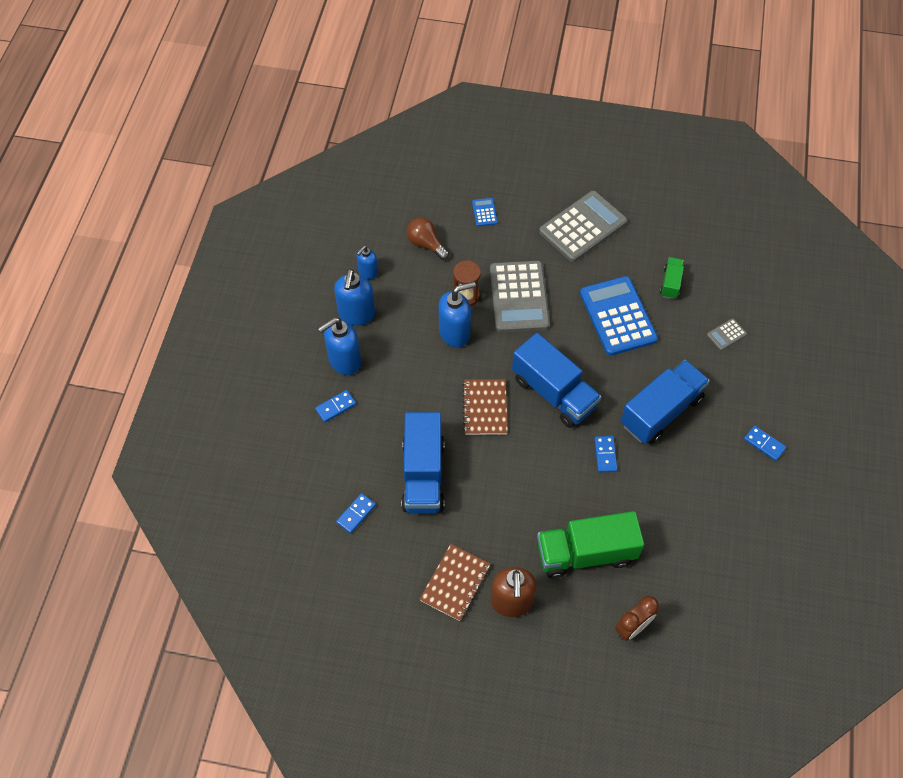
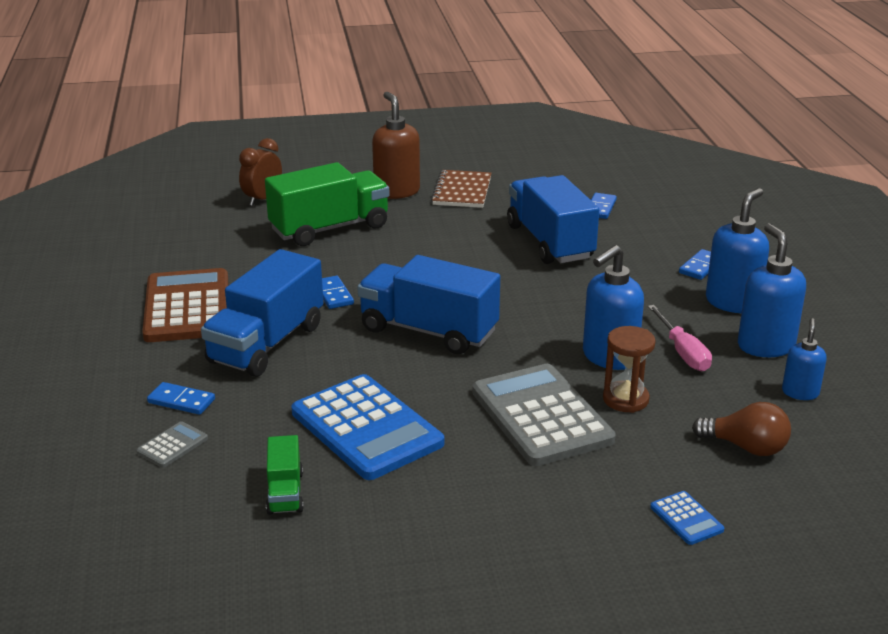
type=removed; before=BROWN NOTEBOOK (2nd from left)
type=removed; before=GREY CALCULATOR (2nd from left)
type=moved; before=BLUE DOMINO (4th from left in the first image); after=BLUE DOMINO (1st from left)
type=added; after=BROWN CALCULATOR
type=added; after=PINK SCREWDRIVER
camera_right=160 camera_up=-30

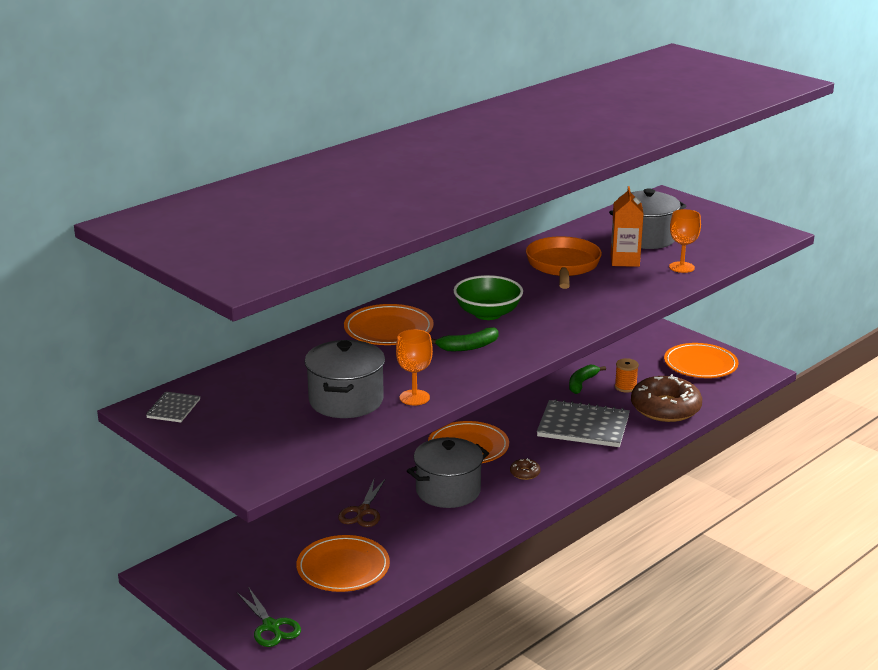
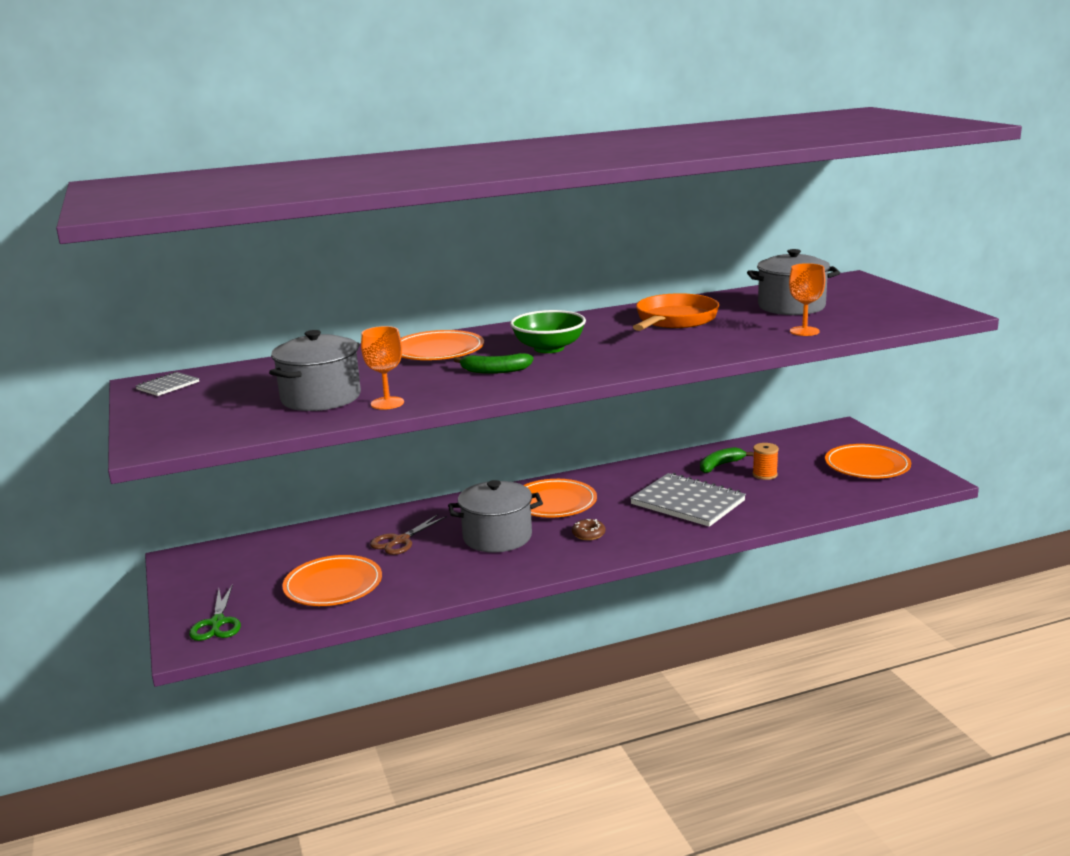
type=removed; before=ORANGE CARTON
type=removed; before=BROWN DONUT (2nd from left)
camera_right=25 camera_up=-5

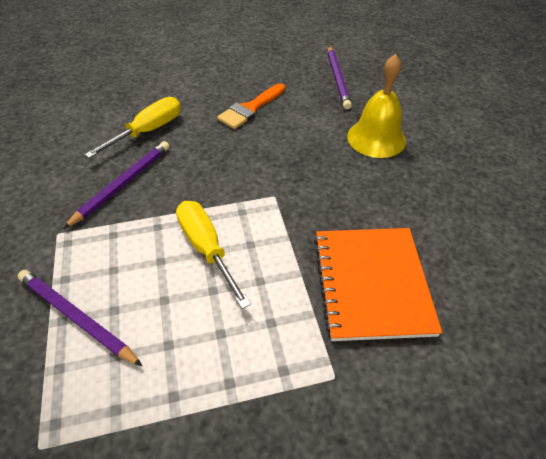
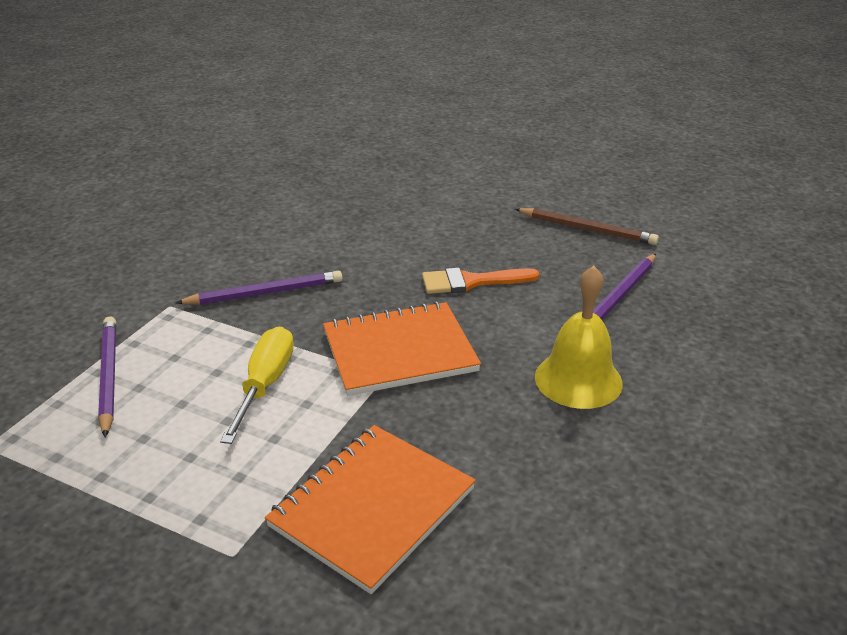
type=removed; before=YELLOW SCREWDRIVER (1st from left)
type=added; after=ORANGE NOTEBOOK (2nd from left)
type=added; after=BROWN PENCIL
camera_right=40 camera_up=-15

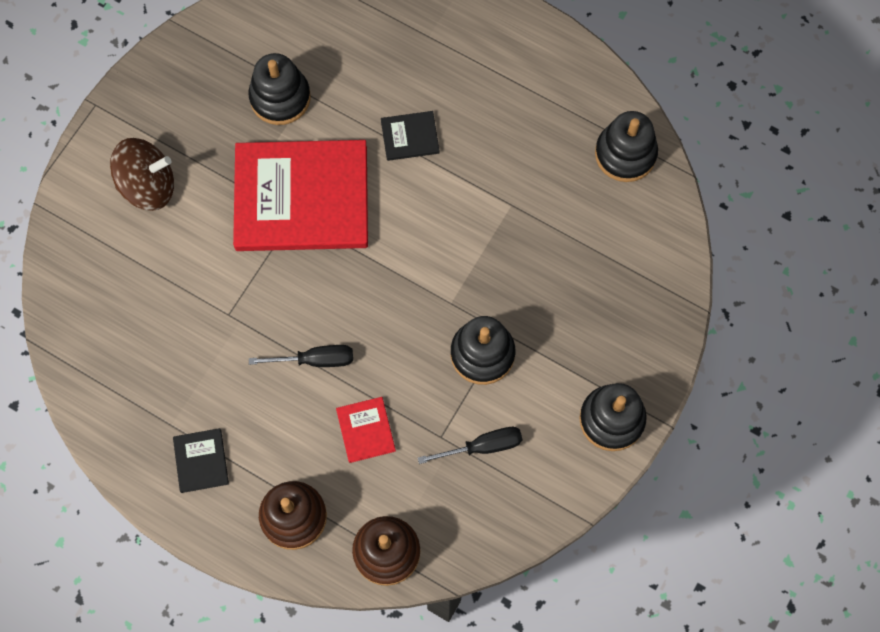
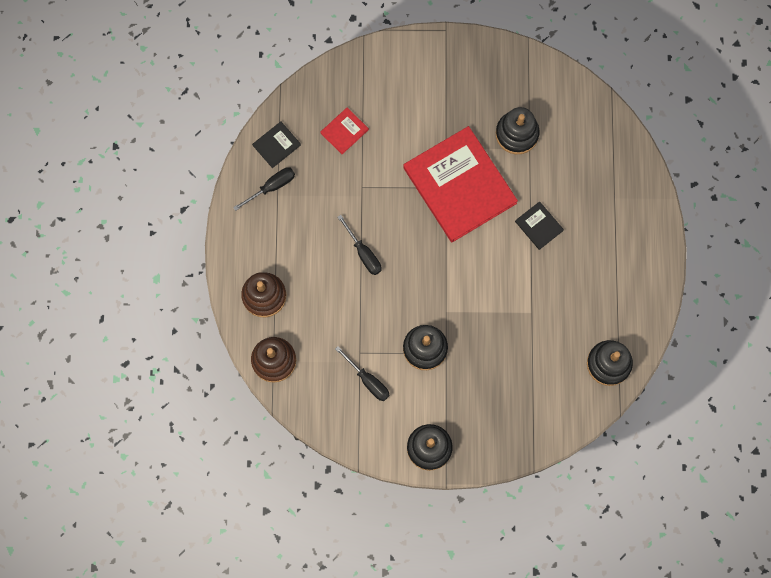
type=removed; before=BROWN SPINNING TOP
type=moved; before=BLACK BOOK (1st from left)
type=moved; before=RED BOOK (2nd from left in the first image); after=RED BOOK (1st from left)
type=added; after=BLACK SCREWDRIVER (1st from left)
camera_right=60 camera_up=5

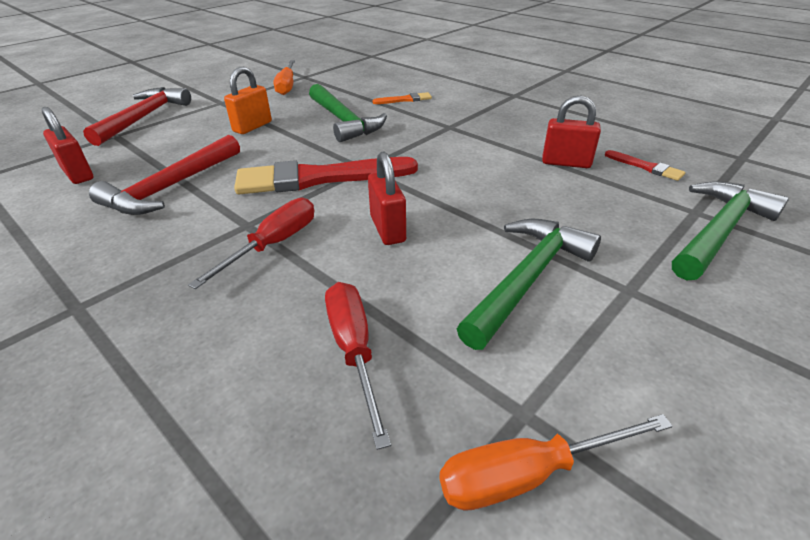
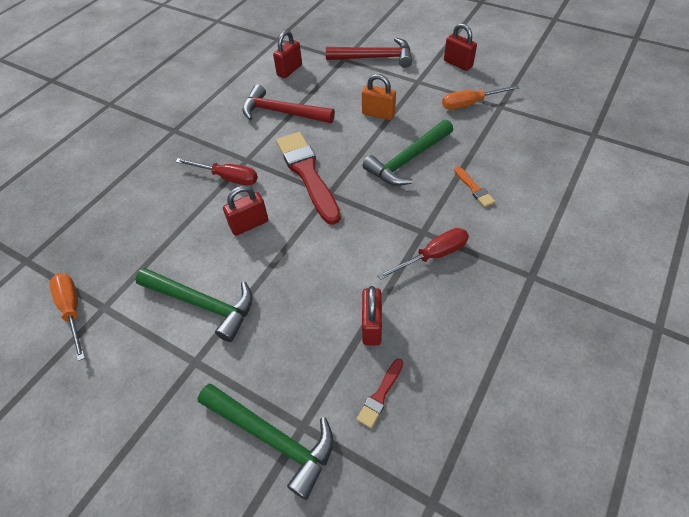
type=moved; before=RED SCREWDRIVER (2nd from left)
type=added; after=RED PADLOCK (4th from left)
camera_right=80 camera_up=15

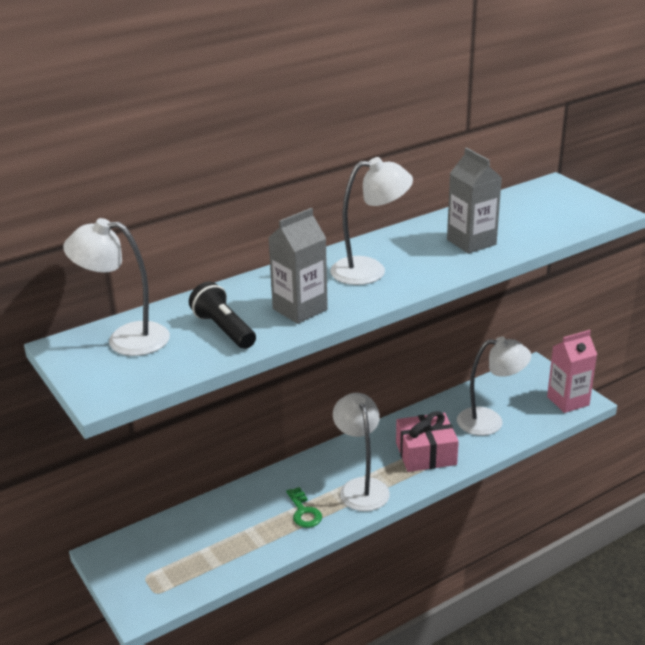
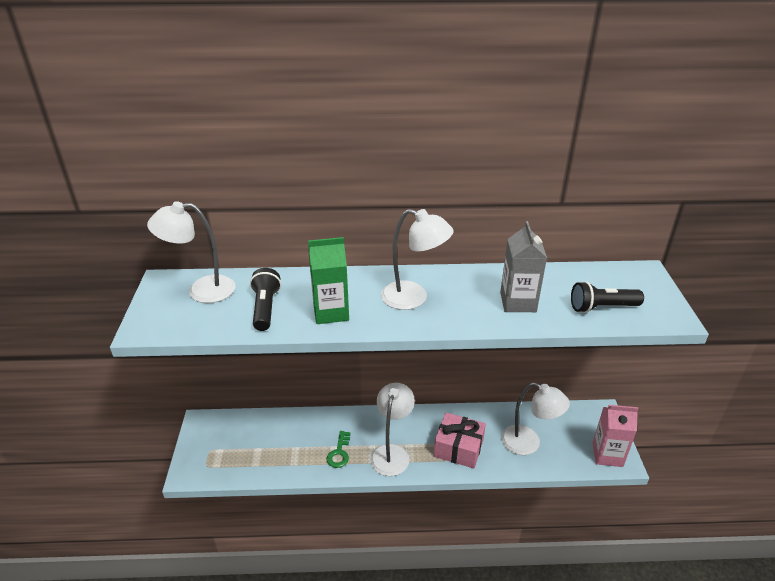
type=turned; before=WHITE LAMP (1st from left); turn=-45
type=recoloured; before=GREY CARTON (1st from left); after=GREEN CARTON
type=added; after=BLACK FLASHLIGHT (2nd from left)
camera_right=30 camera_up=5

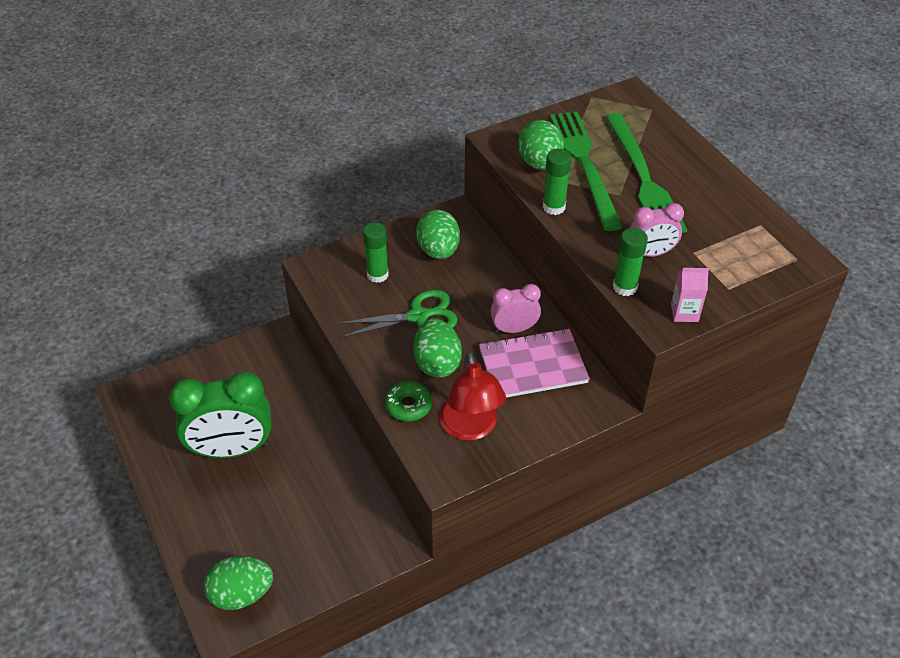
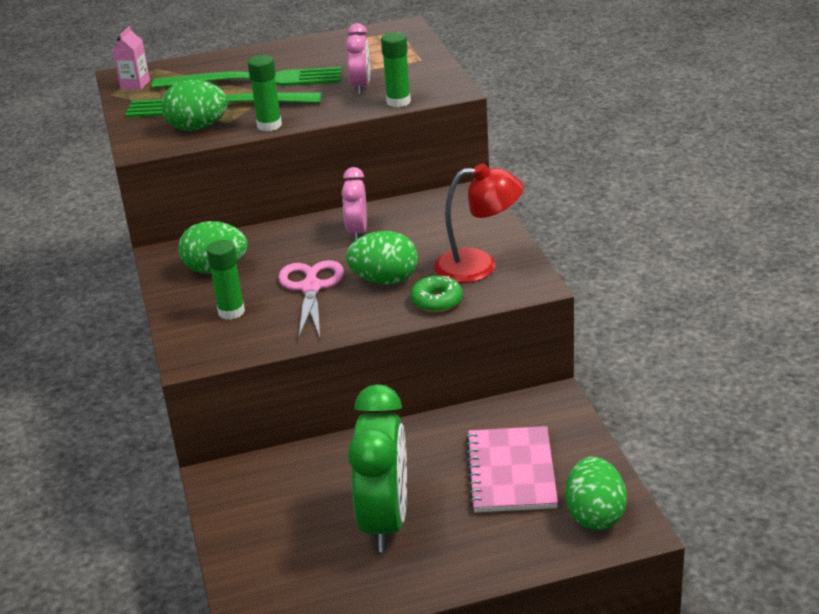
type=recoloured; before=GREEN SCISSORS; after=PINK SCISSORS
type=moved; before=PINK NOTEBOOK
type=moved; before=PINK CARTON
camera_right=-75 camera_up=-15

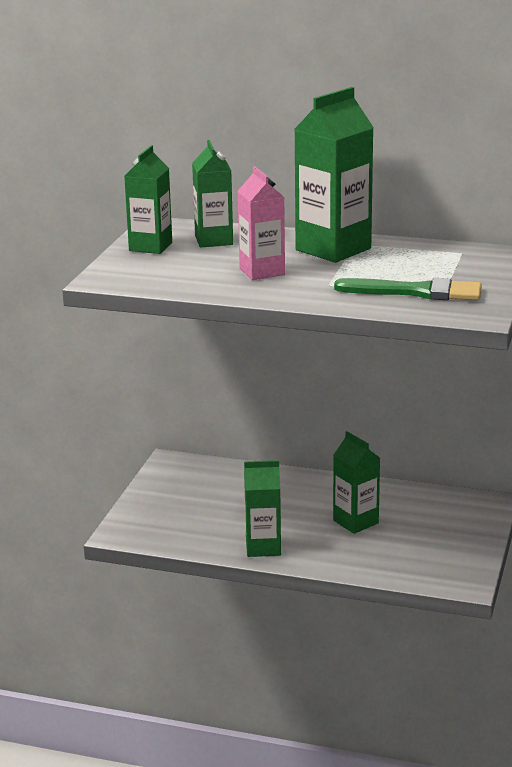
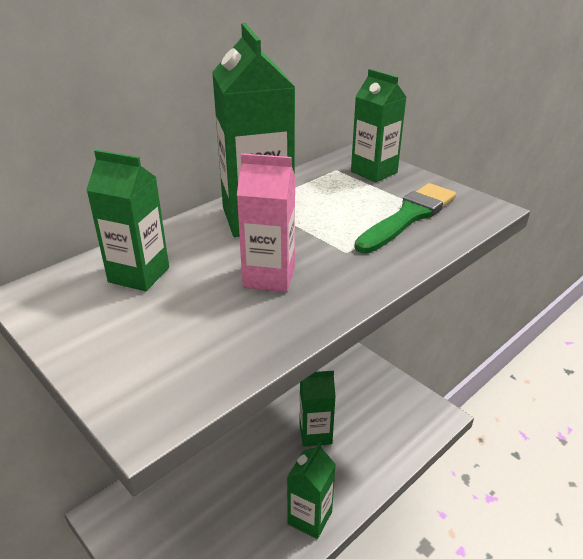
type=moved; before=GREEN CARTON (1st from left in the first image); after=GREEN CARTON (5th from left)
camera_right=-60 camera_up=10

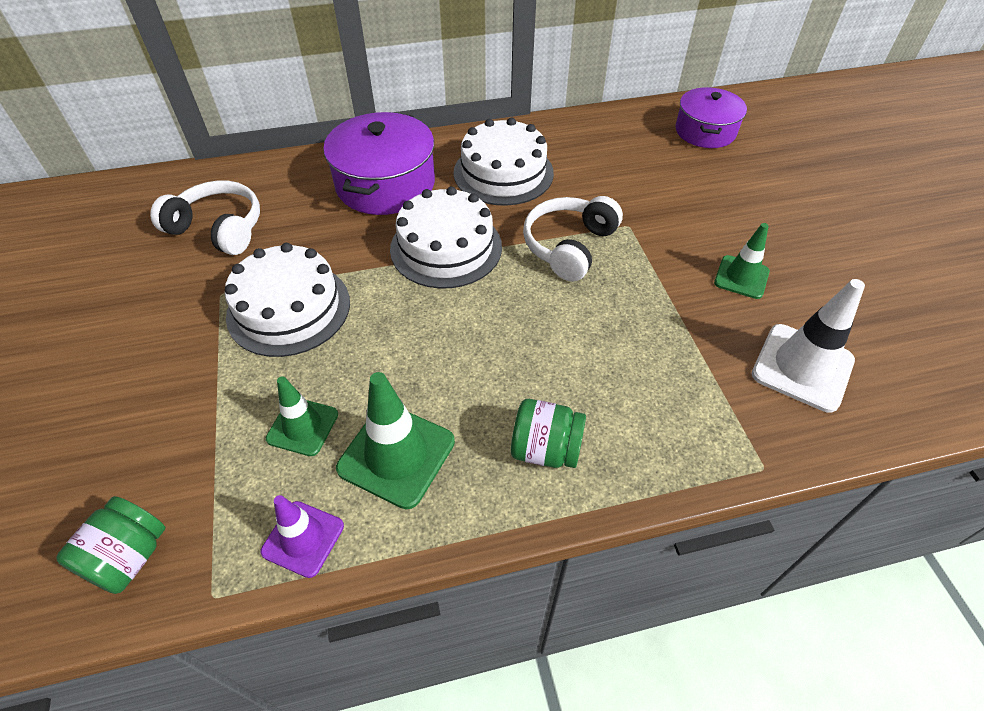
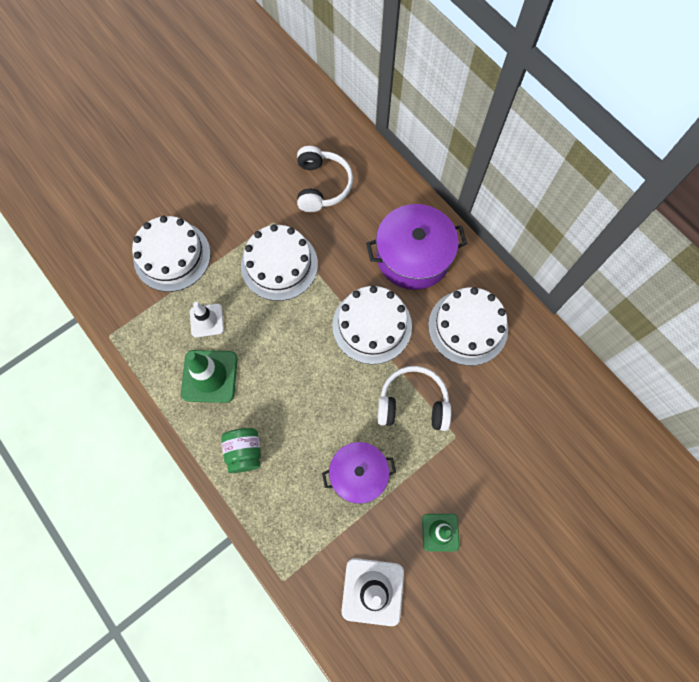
type=removed; before=GREEN JAR (1st from left)
type=removed; before=PURPLE TRAFFIC CONE
type=recoloured; before=GREEN TRAFFIC CONE (1st from left); after=WHITE TRAFFIC CONE (1st from left)
type=moved; before=PURPLE POT (2nd from left in the first image); after=PURPLE POT (1st from left)
type=added; after=WHITE CAKE (1st from left)
camera_right=65 camera_up=20

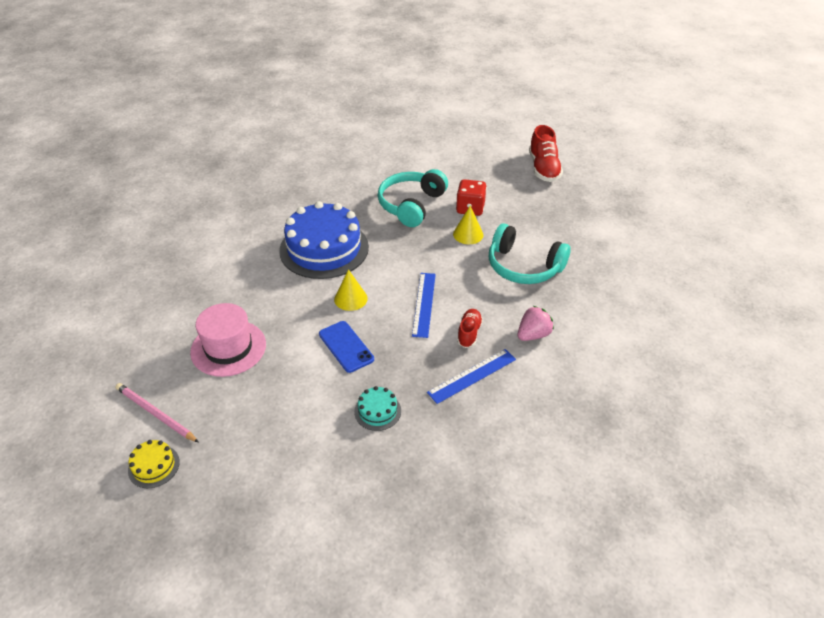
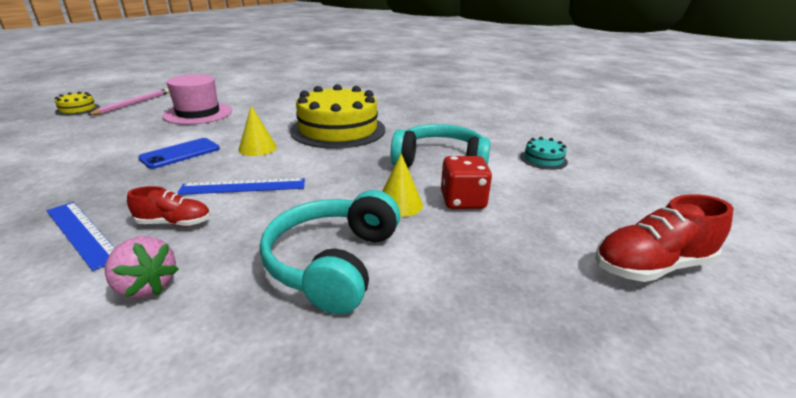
type=recoloured; before=BLUE CAKE; after=YELLOW CAKE (2nd from left)
type=moved; before=TURQUOISE CAKE
camera_right=75 camera_up=-15

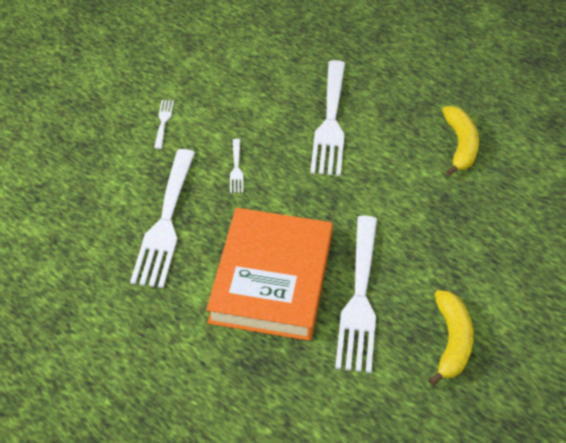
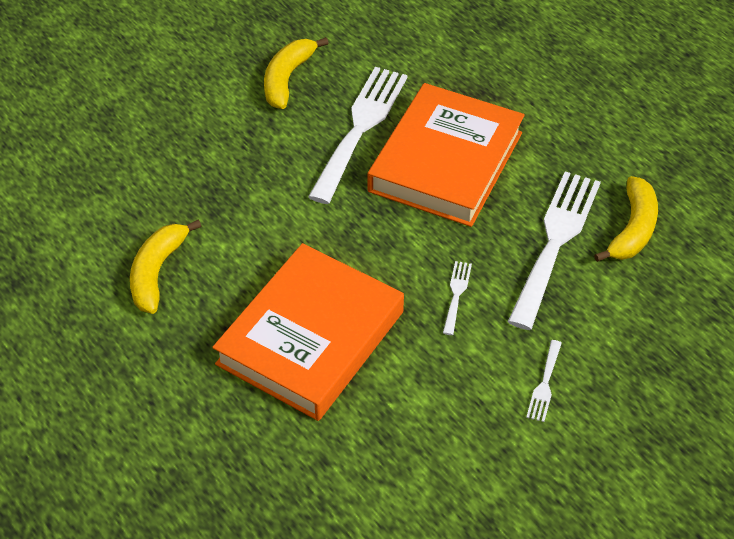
type=replaced; before=WHITE FORK (4th from left); after=ORANGE BOOK (1st from left)
type=added; after=YELLOW BANANA (3rd from left)
camera_right=-165 camera_up=0

